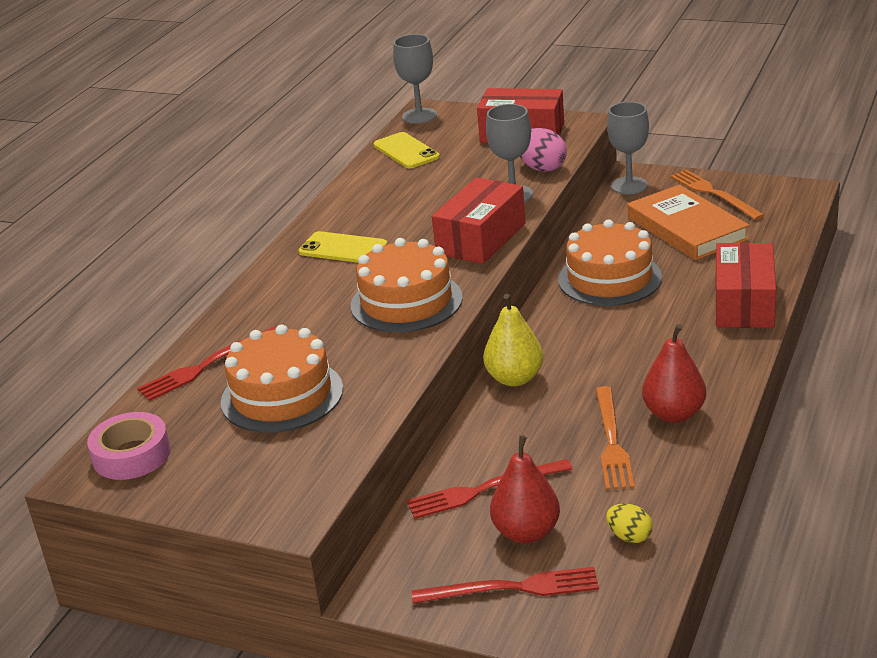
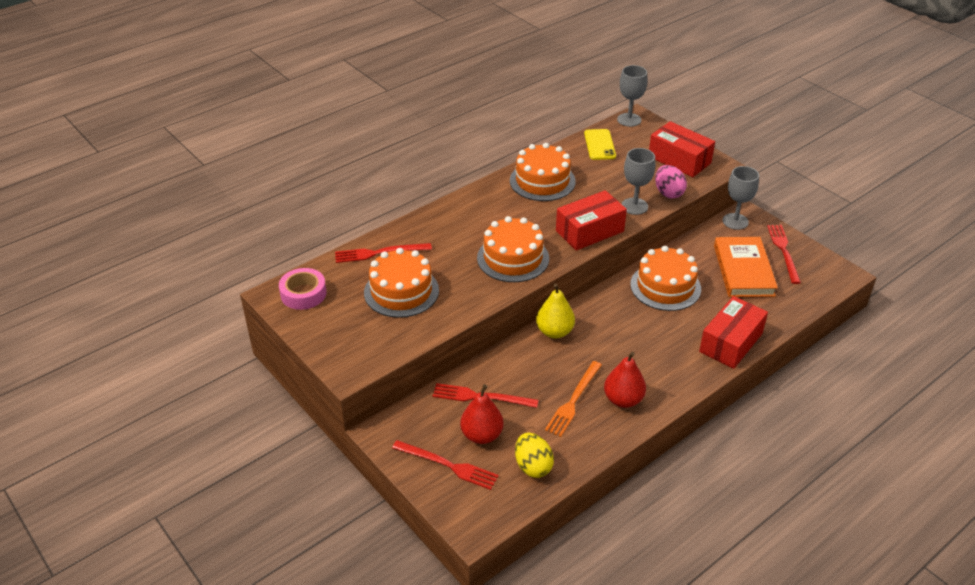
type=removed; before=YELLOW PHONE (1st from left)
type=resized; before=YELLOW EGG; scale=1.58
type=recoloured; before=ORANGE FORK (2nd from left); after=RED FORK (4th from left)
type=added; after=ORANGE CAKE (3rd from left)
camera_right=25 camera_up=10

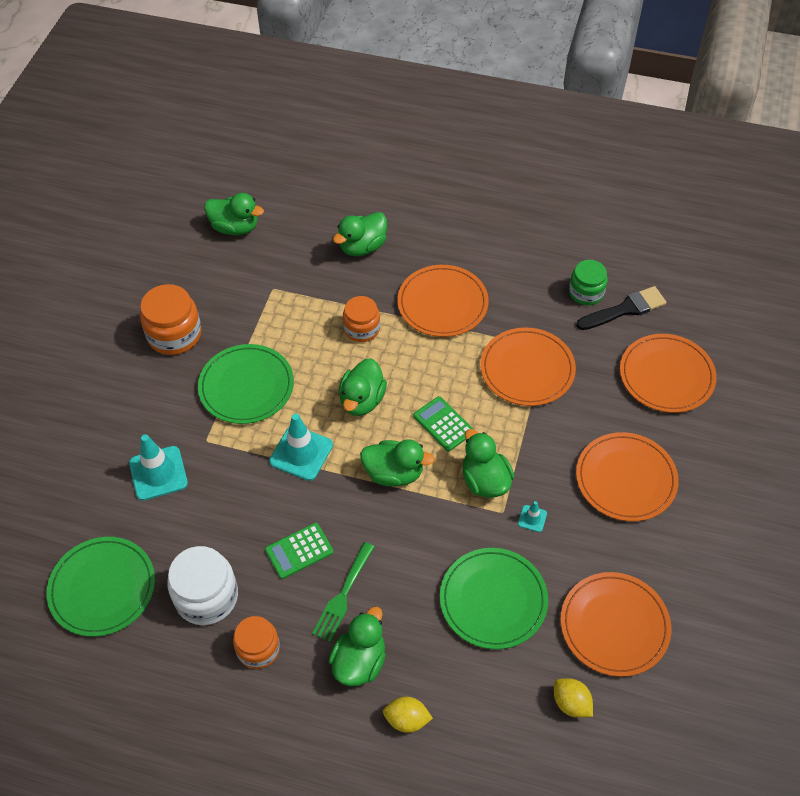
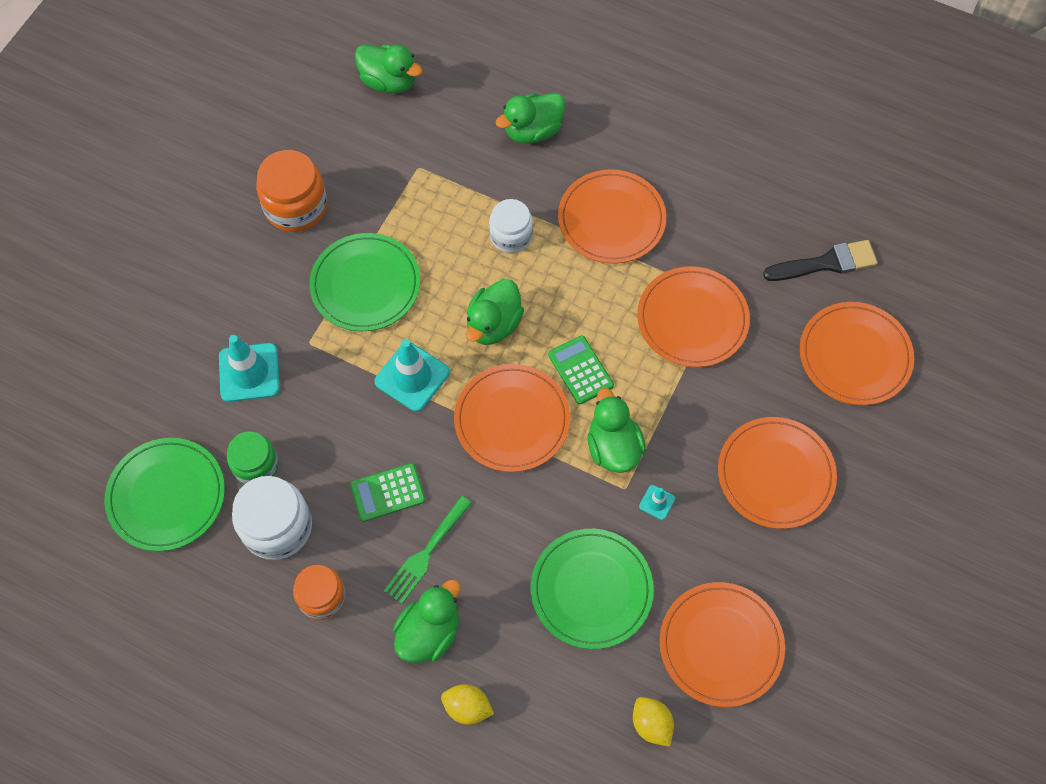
type=recoloured; before=ORANGE JAR (3rd from left); after=WHITE JAR (2nd from left)
type=replaced; before=GREEN DUCK (5th from left); after=ORANGE PLATE (1st from left)
type=moved; before=GREEN JAR
camera_right=10 camera_up=10

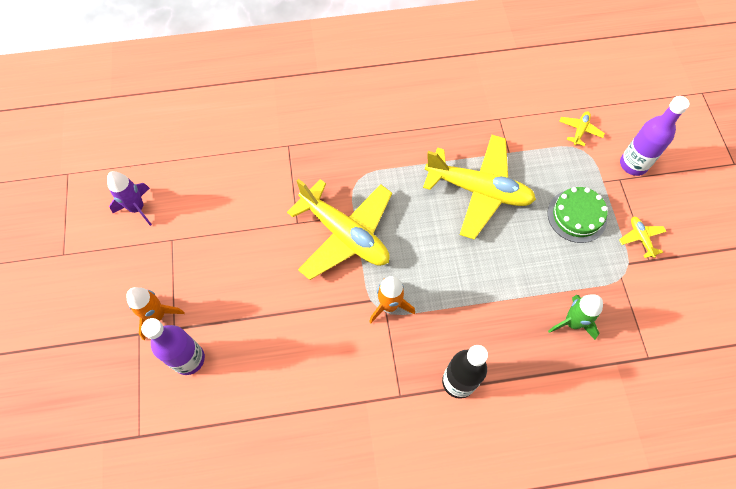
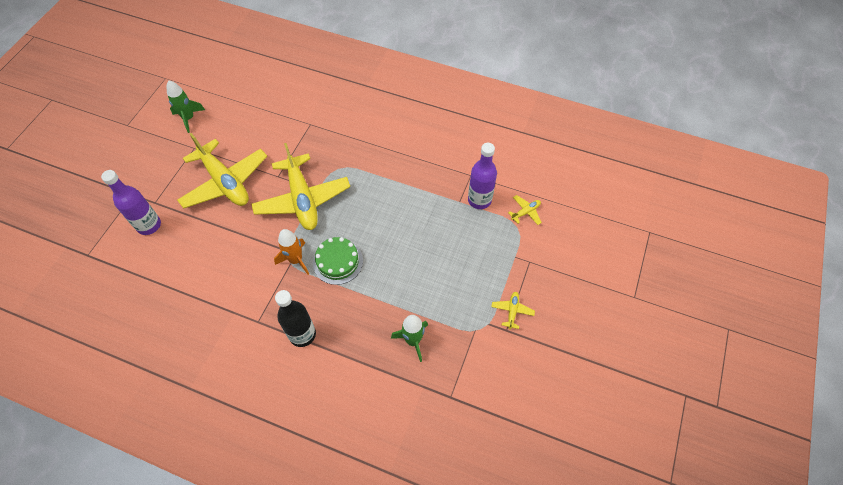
type=recoloured; before=PURPLE ROCKET; after=GREEN ROCKET (1st from left)
type=removed; before=ORANGE ROCKET (1st from left)
type=moved; before=YELLOW PLANE (2nd from left in the first image); after=YELLOW PLANE (1st from left)
type=moved; before=GREEN CAKE
type=moved; before=PURPLE BOTTLE (2nd from left)
camera_right=30 camera_up=-5

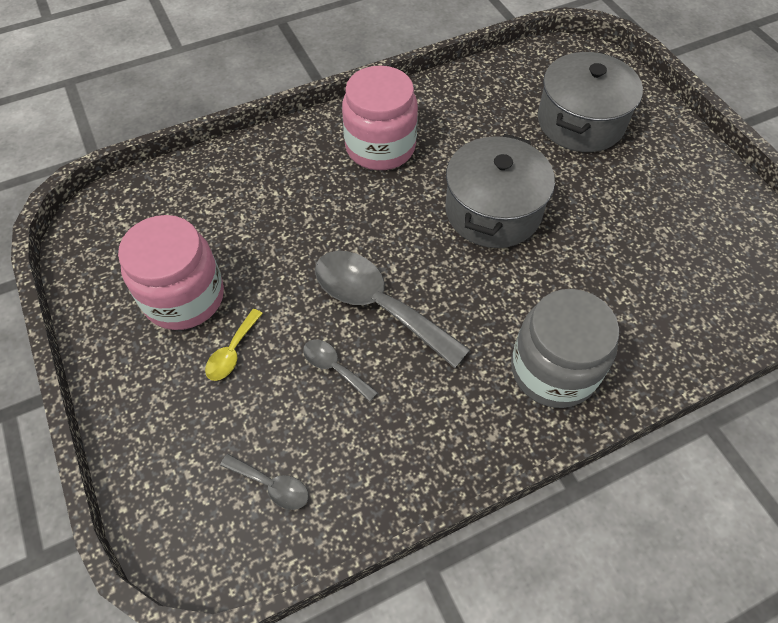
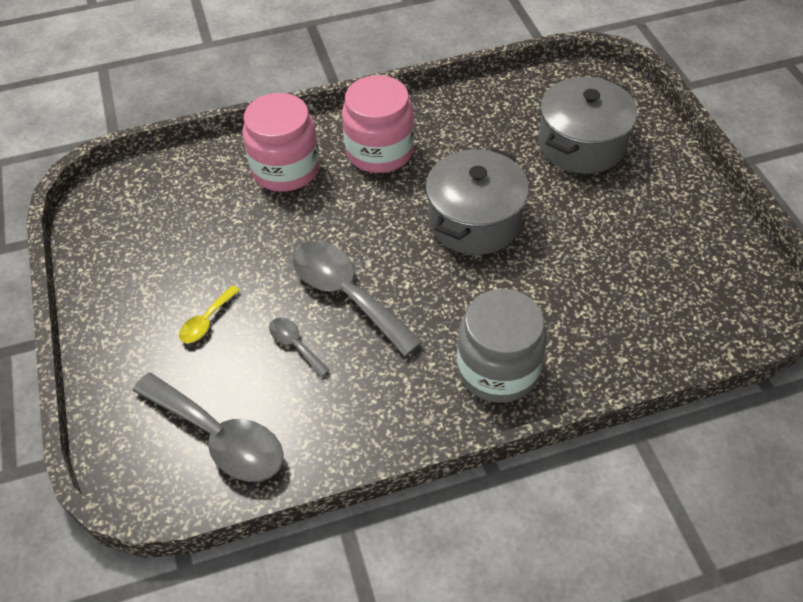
type=moved; before=PINK JAR (1st from left)
type=resized; before=GREY SPOON (1st from left); scale=2.1
camera_right=10 camera_up=-5

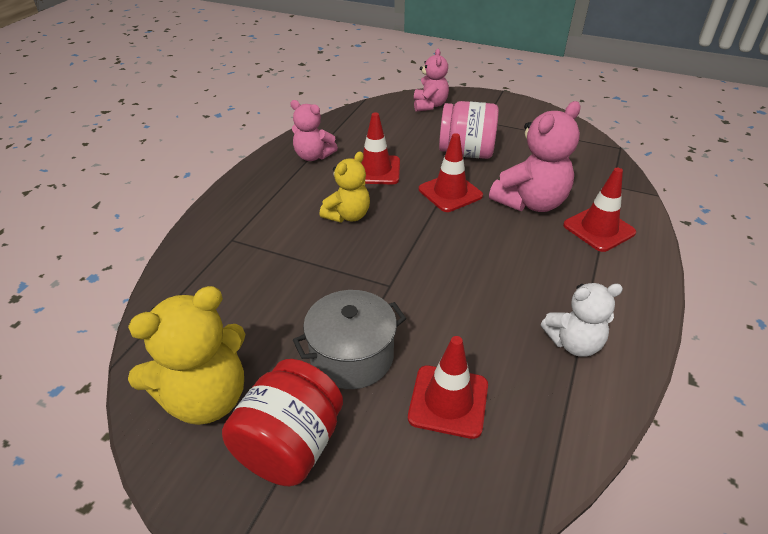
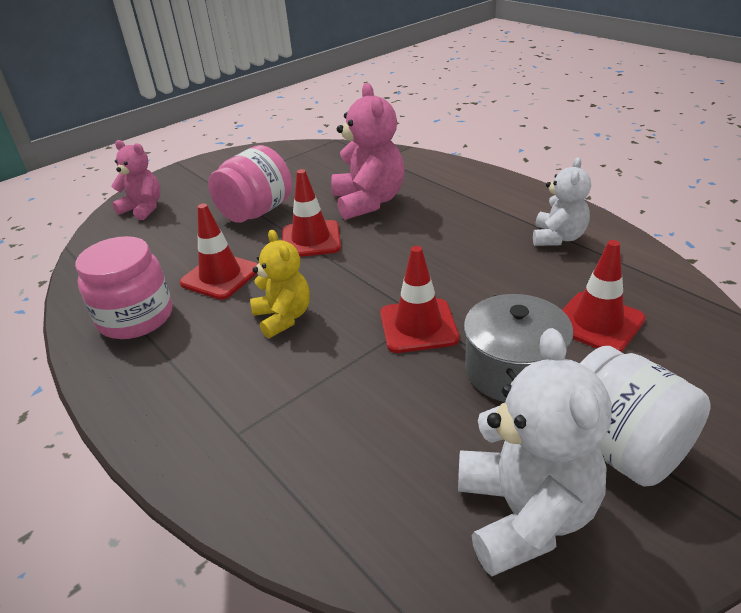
type=recoloured; before=YELLOW TEDDY BEAR (1st from left); after=WHITE TEDDY BEAR (1st from left)
type=recoloured; before=RED JAR; after=WHITE JAR
type=replaced; before=PINK TEDDY BEAR (1st from left); after=PINK JAR (1st from left)
type=moved; before=RED TRAFFIC CONE (4th from left in the first image); after=RED TRAFFIC CONE (3rd from left)
camera_right=-60 camera_up=-5

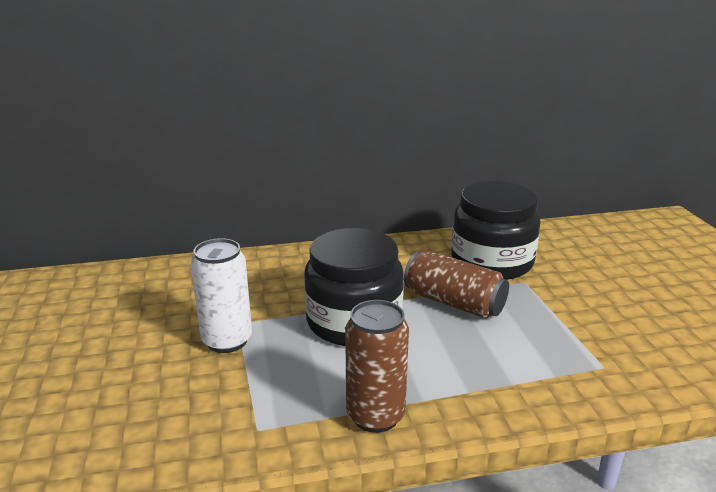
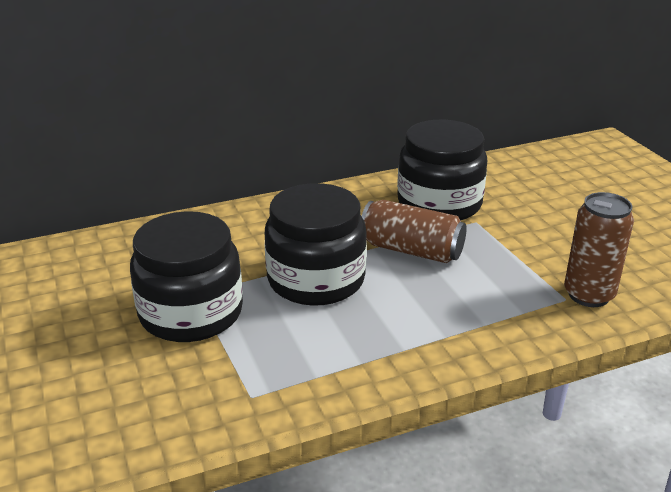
type=replaced; before=WHITE CAN; after=BLACK JAR (1st from left)
type=moved; before=BROWN CAN (1st from left in the first image); after=BROWN CAN (2nd from left)
camera_right=-10 camera_up=5

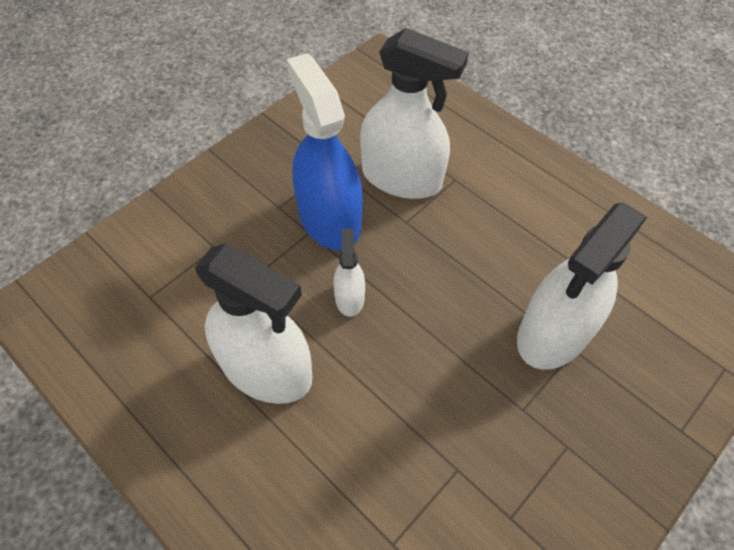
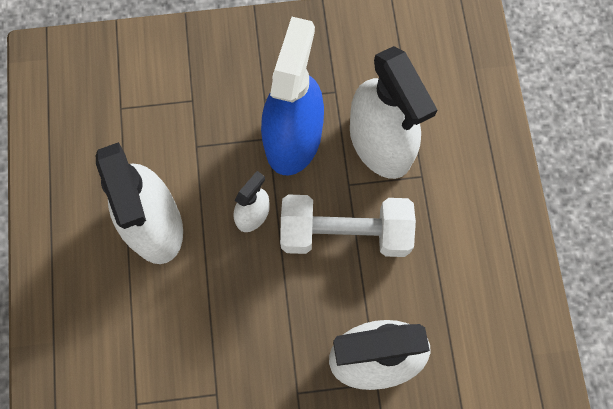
type=added; after=WHITE DUMBBELL
camera_right=40 camera_up=15

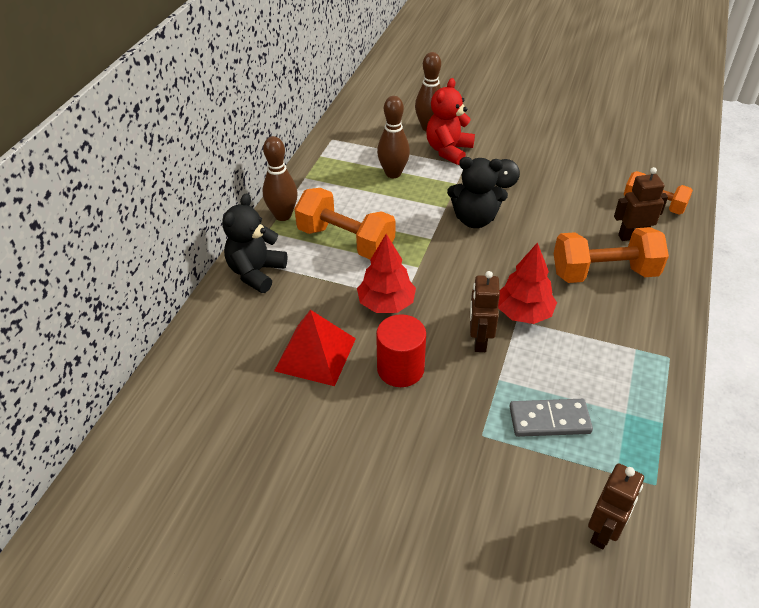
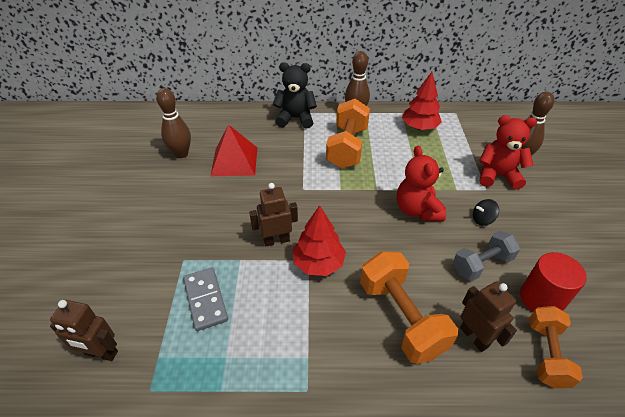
type=moved; before=RED TREE (1st from left in the first image); after=RED TREE (2nd from left)
type=moved; before=RED CYLINDER
type=moved; before=BROWN BOWLING PIN (2nd from left in the first image); after=BROWN BOWLING PIN (1st from left)
type=recoloured; before=BLACK TEDDY BEAR (2nd from left); after=RED TEDDY BEAR (1st from left)
type=added; after=GREY DUMBBELL
camera_right=70 camera_up=0

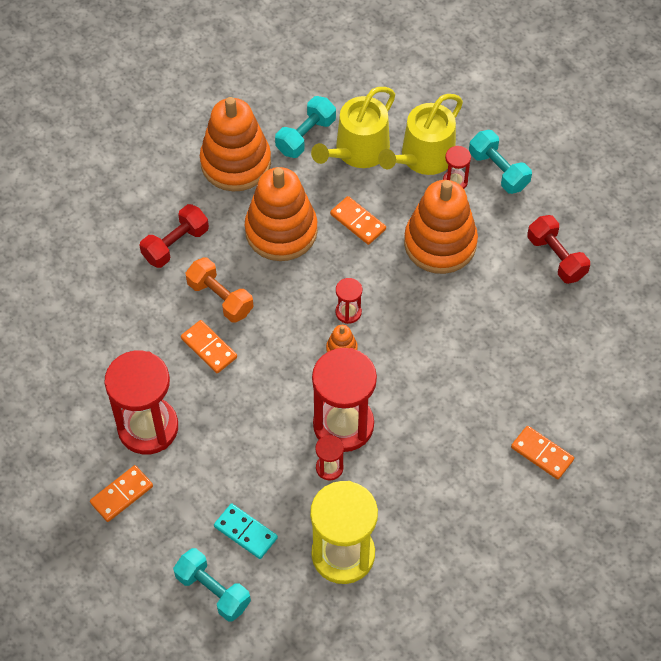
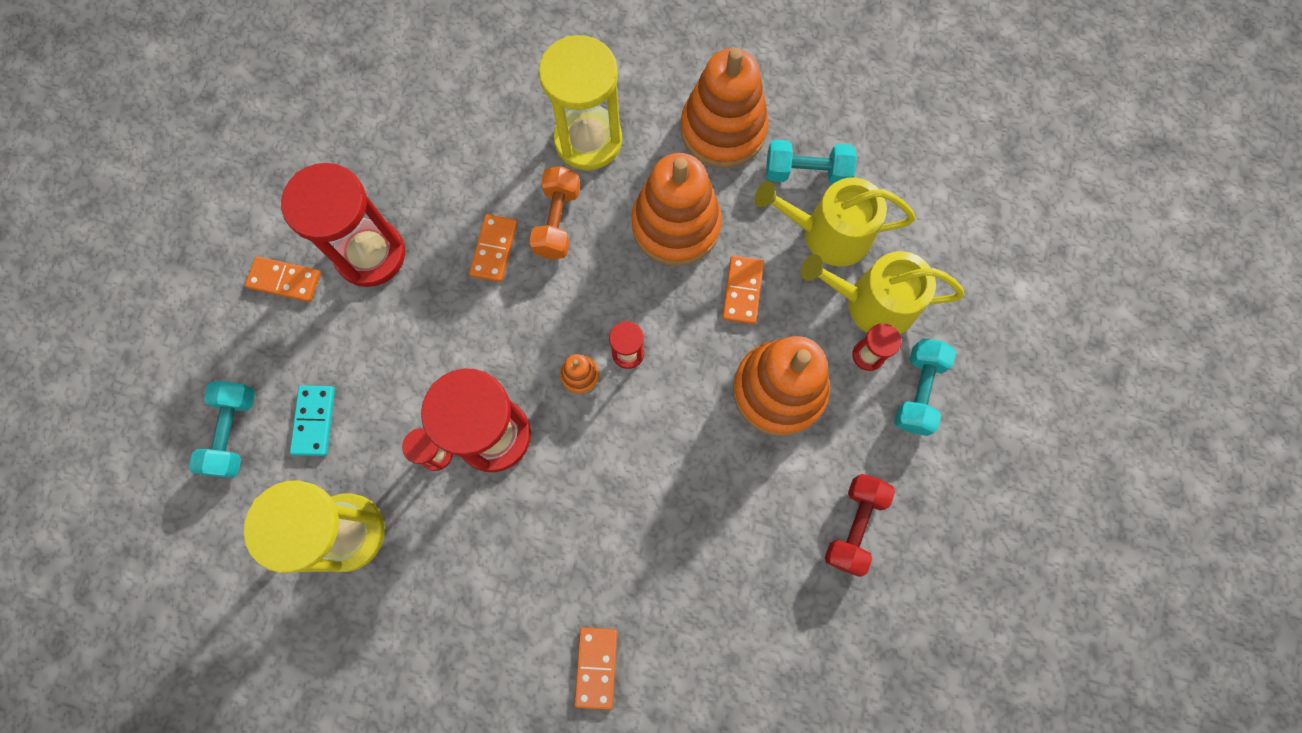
type=replaced; before=RED DUMBBELL (1st from left); after=YELLOW HOURGLASS (2nd from left)
camera_right=55 camera_up=15

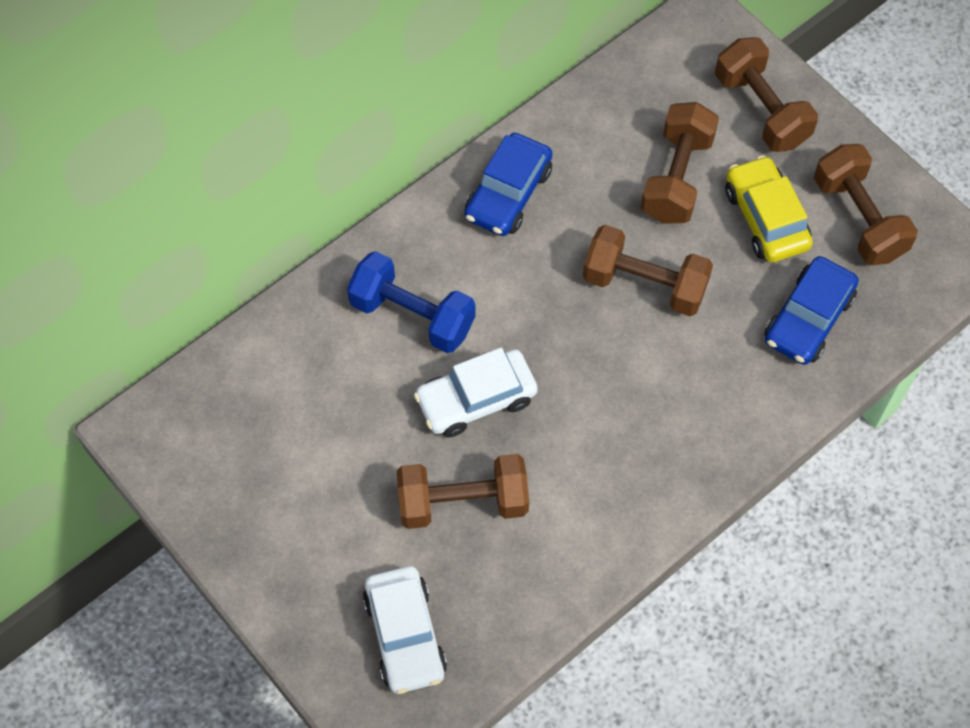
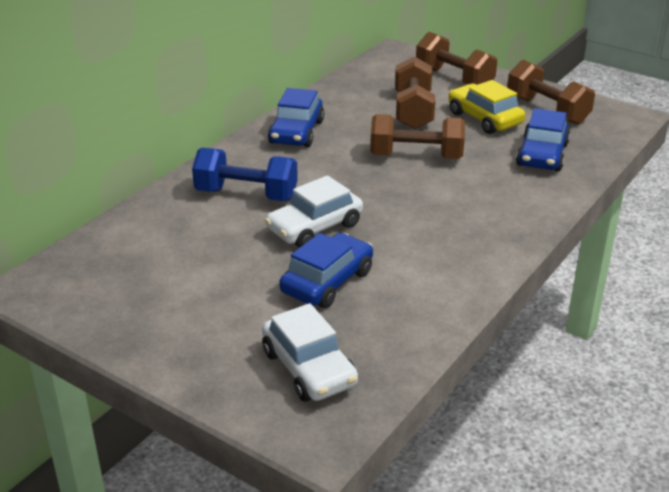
type=replaced; before=BROWN DUMBBELL (1st from left); after=BLUE CAR (2nd from left)
camera_right=-15 camera_up=-30

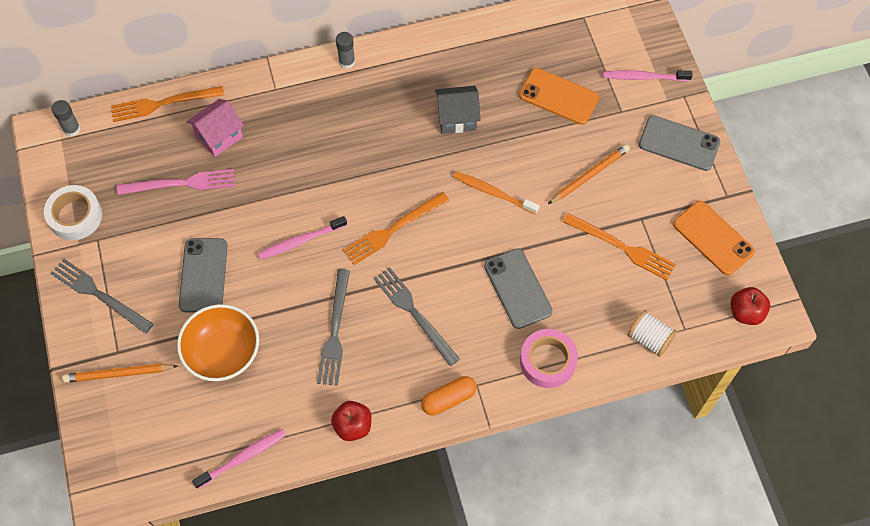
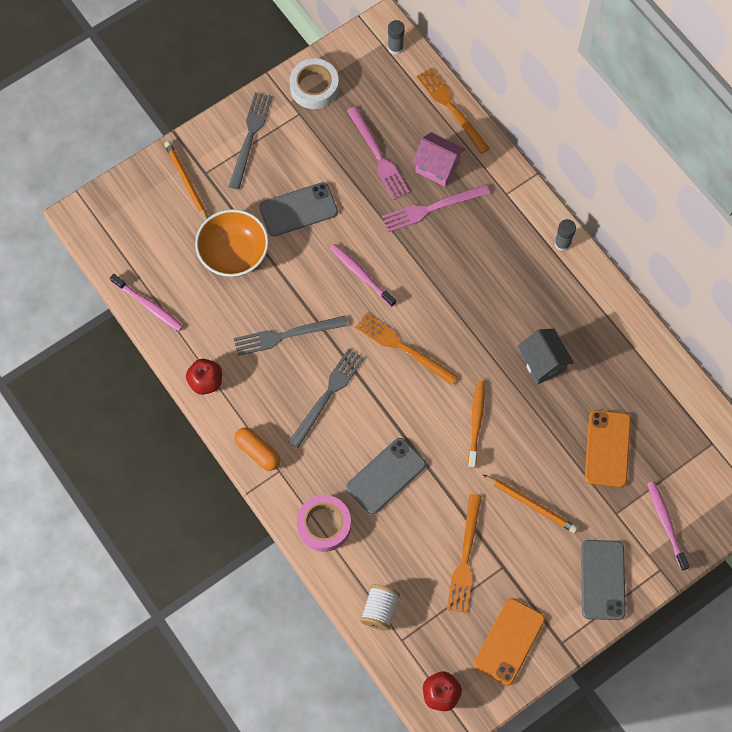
type=added; after=PINK FORK (2nd from left)
camera_right=70 camera_up=5

